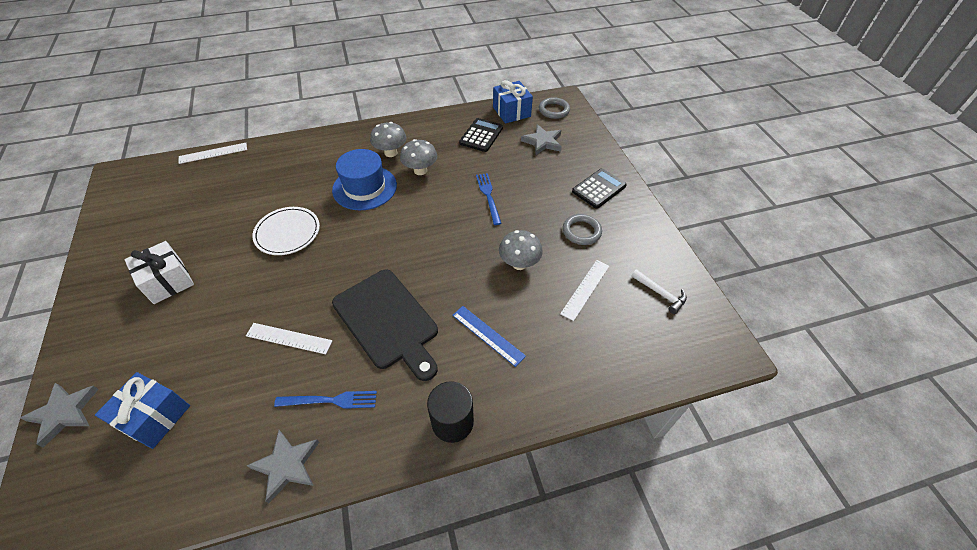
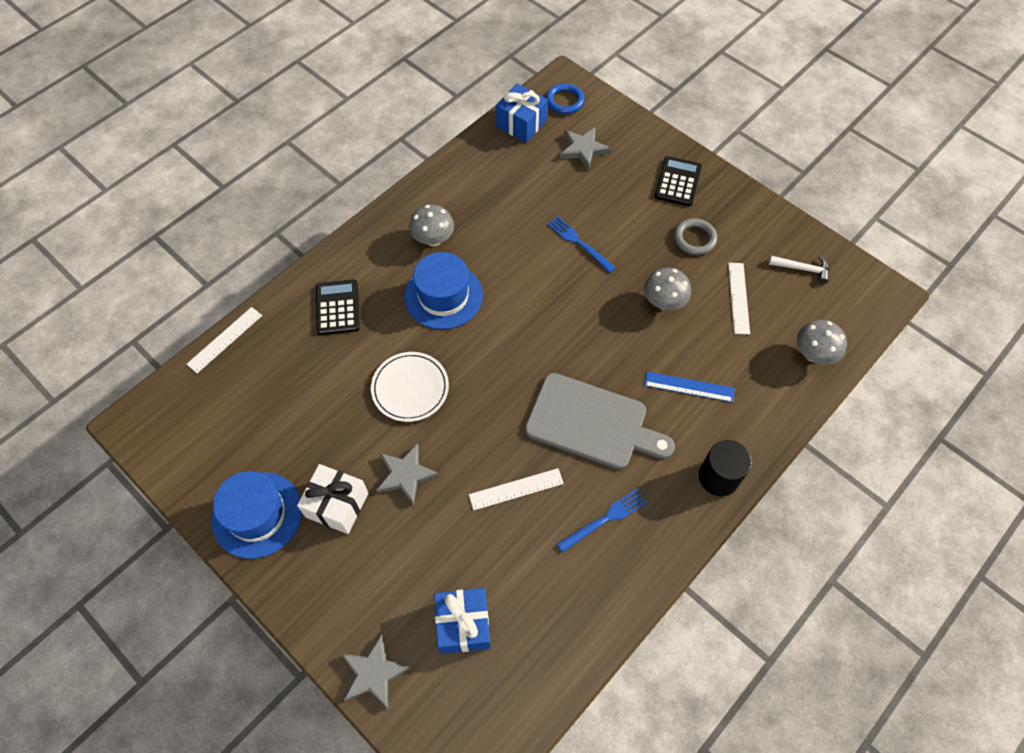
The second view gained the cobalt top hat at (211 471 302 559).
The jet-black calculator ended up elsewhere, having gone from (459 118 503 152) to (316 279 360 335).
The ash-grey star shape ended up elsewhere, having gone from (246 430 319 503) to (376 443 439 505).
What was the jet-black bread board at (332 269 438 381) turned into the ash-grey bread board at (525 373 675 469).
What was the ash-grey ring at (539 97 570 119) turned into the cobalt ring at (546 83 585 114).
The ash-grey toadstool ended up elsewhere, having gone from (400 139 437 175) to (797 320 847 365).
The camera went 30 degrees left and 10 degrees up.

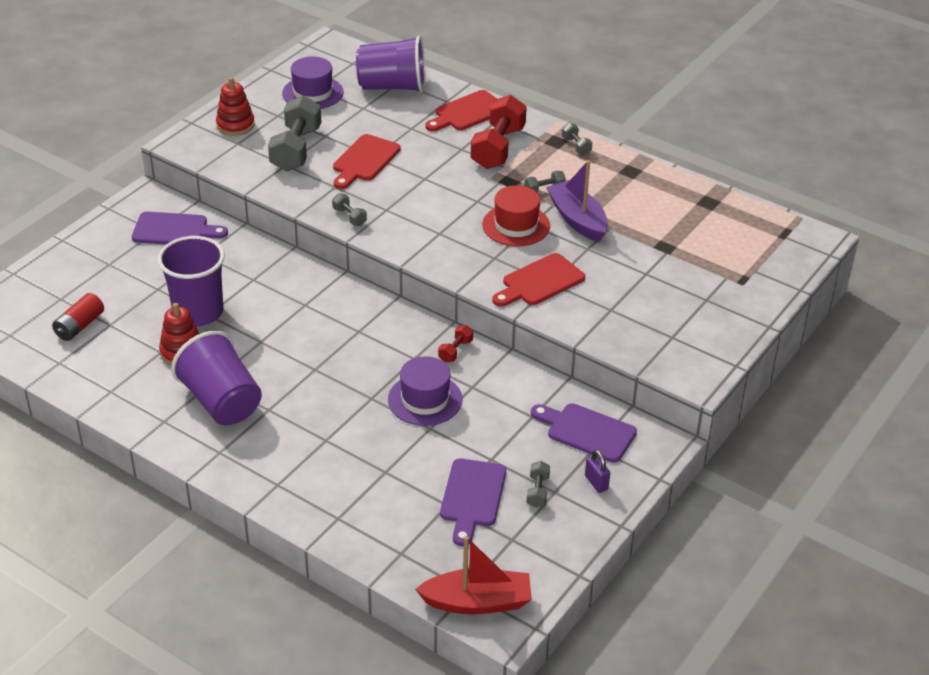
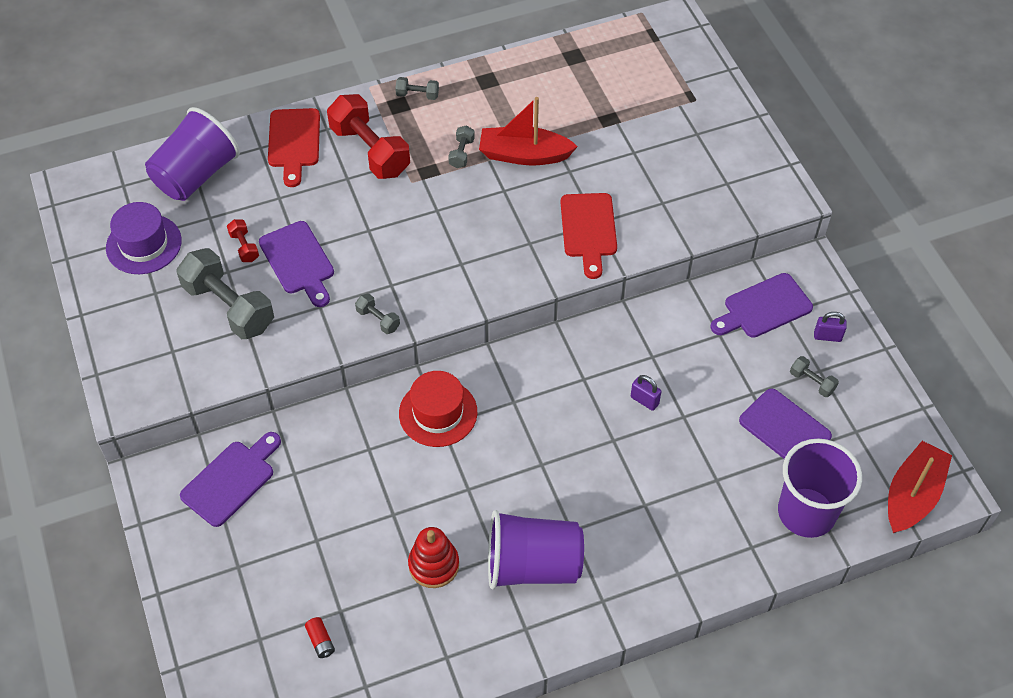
The crimson hand weight ended up elsewhere, having gone from (438 325 473 362) to (227 219 259 262).
What was the crimson bread board at (333 134 401 189) turned into the purple bread board at (259 221 334 307).
The size of the crimson AA battery at (52 293 104 341) changed by a factor of 0.60.
The ash-grey hand weight at (332 193 367 226) ended up facing another way, 45 degrees clockwise from before.
The crimson top hat ended up elsewhere, having gone from (482 185 550 246) to (399 371 477 447).
What was the purple sailboat at (546 160 608 242) turned into the crimson sailboat at (479 97 578 165).
Where the purple top hat stood at (388 356 463 426), the purple padlock came to stand at (631 375 661 411).
The purple cup ended up elsewhere, having gone from (158 236 225 326) to (778 438 862 538).
The second view lost the crimson ring stacker at (216 77 255 136).
The camera went 55 degrees left and 15 degrees up.

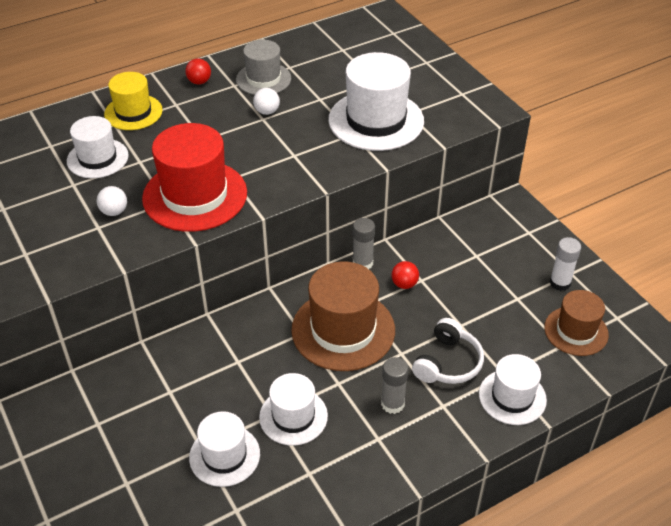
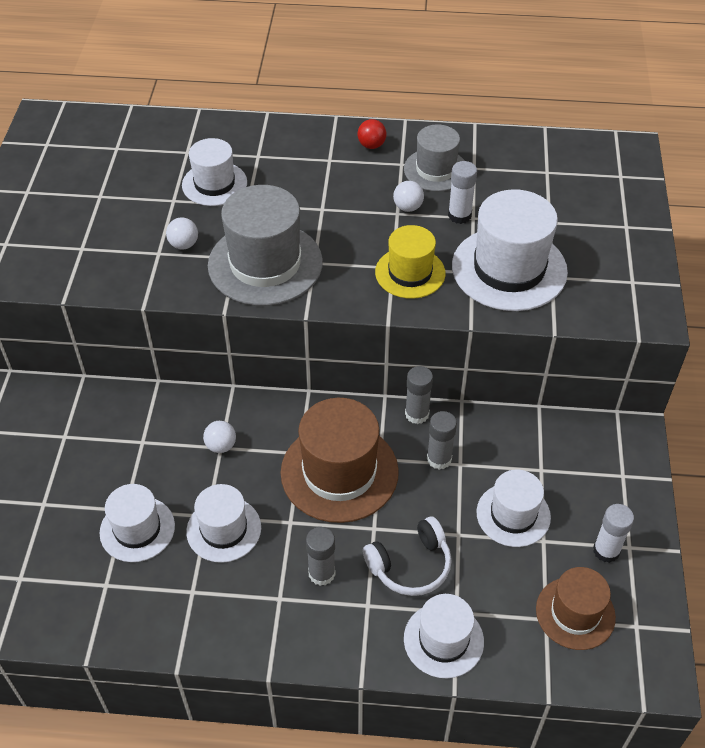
The second view gained the pure white ball at (203 421 236 453).
What was the crimson top hat at (142 123 247 232) turned into the ash-grey top hat at (208 185 323 306).
The golden top hat ended up elsewhere, having gone from (104 72 163 130) to (375 225 446 299).
Where the crimson ball stood at (391 261 419 289), the ash-grey stick of glue came to stand at (427 411 457 470).
The second view gained the pure white stick of glue at (448 161 477 224).
The second view gained the pure white top hat at (476 470 551 547).
The camera went 35 degrees right and 5 degrees up.

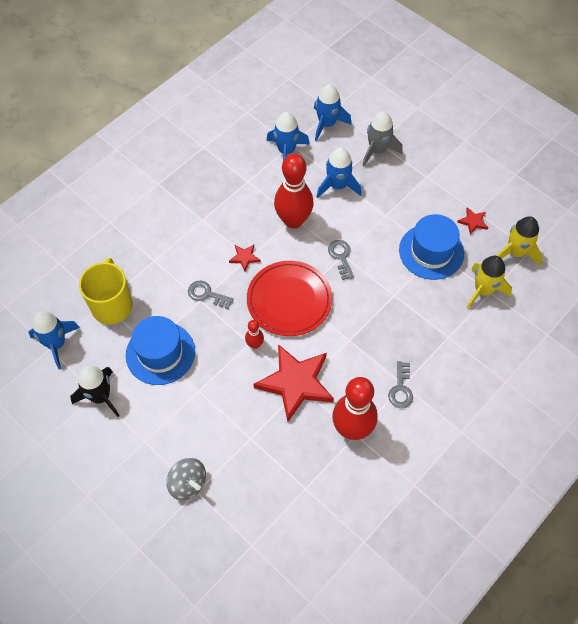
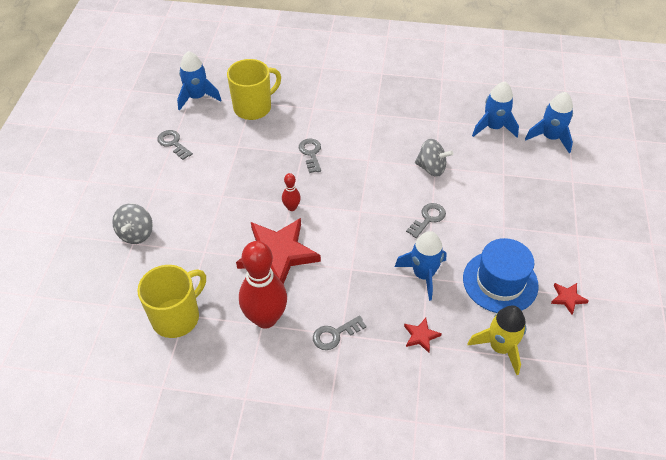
The second view gained the golden tea mug at (137 265 206 338).
Where the jet-black toy rocket stood at (70 366 120 417), the ash-grey latchkey came to stand at (157 130 193 160).
The cobalt toy rocket ended up elsewhere, having gone from (316 148 361 198) to (395 231 447 301).
The crimson star shape ended up elsewhere, having gone from (229 245 261 271) to (404 318 442 353).
Where the crimson bowling pin stood at (274 154 314 229), the ash-grey toy top came to stand at (415 139 453 177).
The second view lost the cobalt top hat at (126 316 195 385).
The second view lost the crimson flat dish at (247 261 332 336).
The second view lost the ash-grey toy rocket at (362 111 403 166).
The second view lost the golden toy rocket at (497 216 543 266).
The camera went 55 degrees right and 10 degrees down.

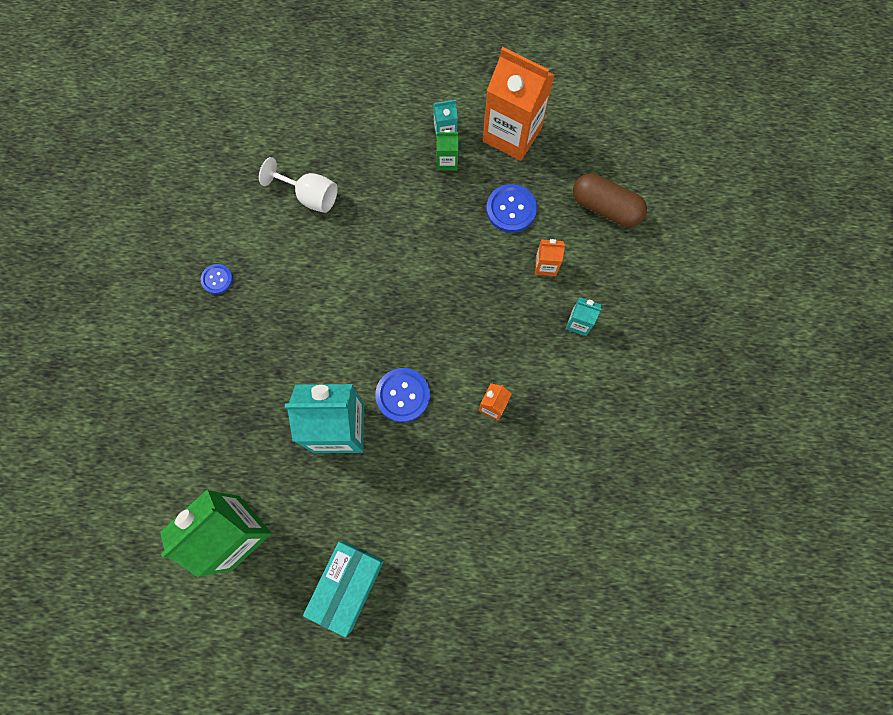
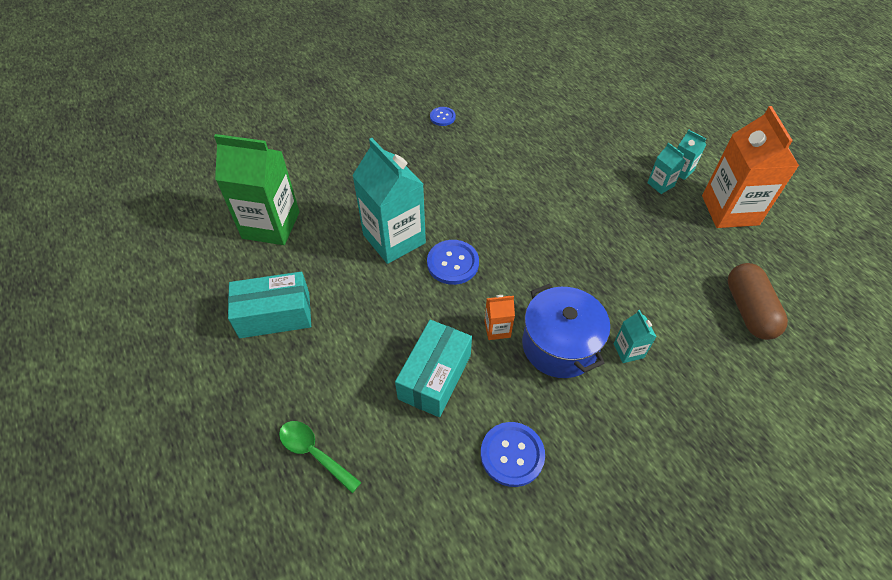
The second view gained the emerald tablespoon at (279 421 362 493).
The second view gained the aqua box at (395 320 472 417).
The cobalt button ended up elsewhere, having gone from (486 184 537 233) to (481 422 545 487).
The second view gained the cobalt pot at (522 284 610 378).
What was the emerald carton at (437 130 458 171) turned into the aqua carton at (647 143 686 194).
The second view lost the pure white goblet at (259 157 338 213).
The second view lost the orange carton at (535 239 565 276).
The camera went 55 degrees right and 20 degrees down.

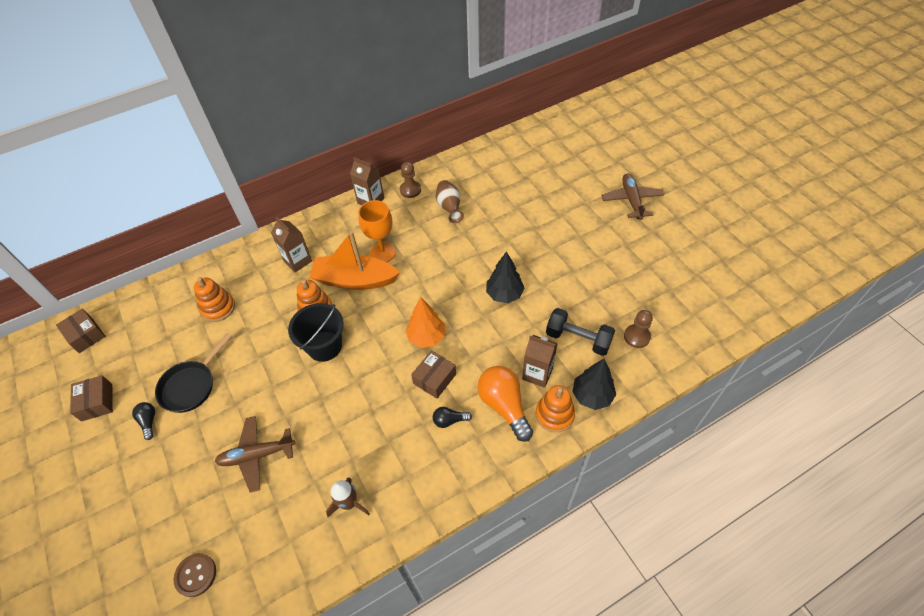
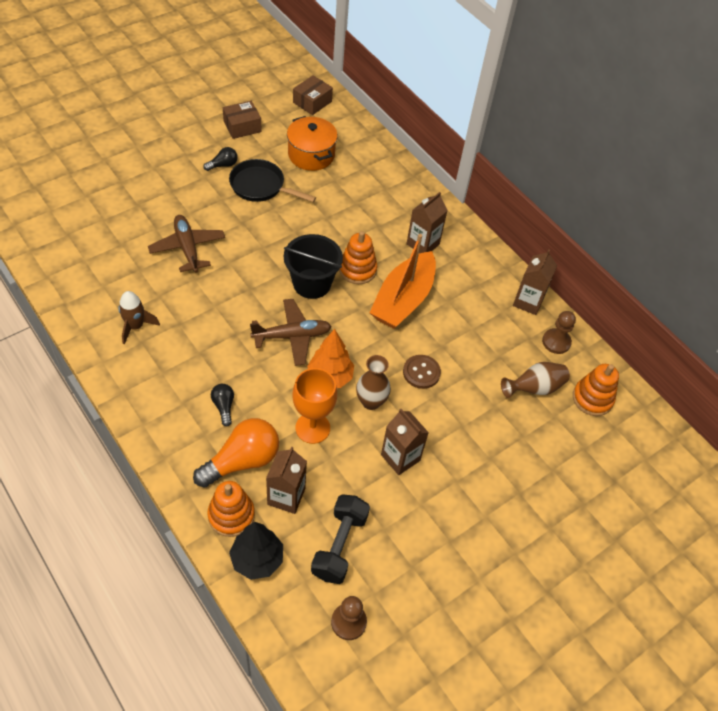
The dark brown toy plane ended up elsewhere, having gone from (601 173 664 220) to (250 299 332 366).
The second view gained the orange pot at (287 116 338 171).
The orange goblet ended up elsewhere, having gone from (358 200 396 262) to (292 368 337 444).
The second view gained the dark brown tall vase at (356 355 391 410).
The orange sailboat at (309 231 400 290) ended up facing another way, 150 degrees counterclockwise from before.
Where the jet-black tree stood at (486 251 525 303), the dark brown carton came to stand at (381 409 429 475).
The dark brown button ended up elsewhere, having gone from (174 553 216 597) to (403 355 441 389).
The orange ring stacker ended up elsewhere, having gone from (194 277 235 322) to (573 364 619 416).
The second view lost the dark brown box at (411 350 456 399).
The camera went 75 degrees right and 0 degrees up.

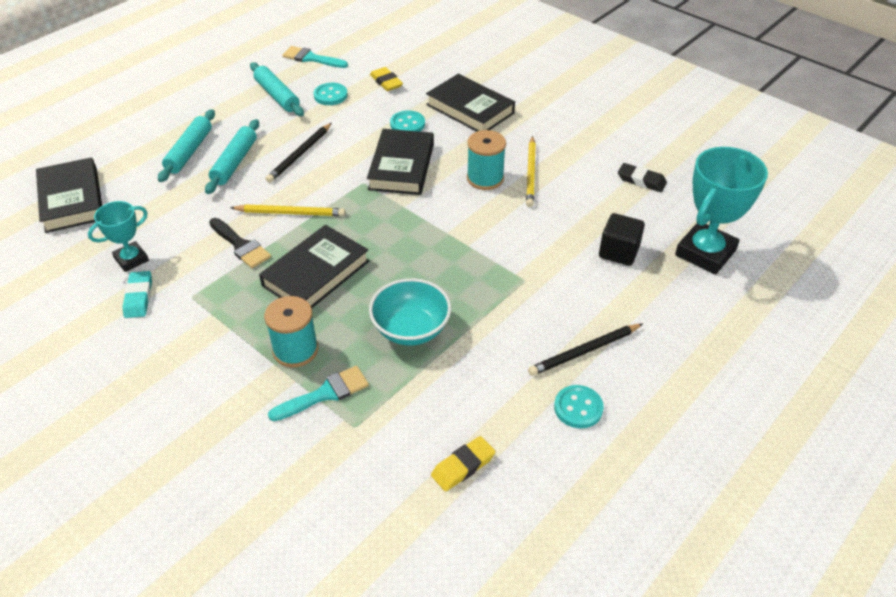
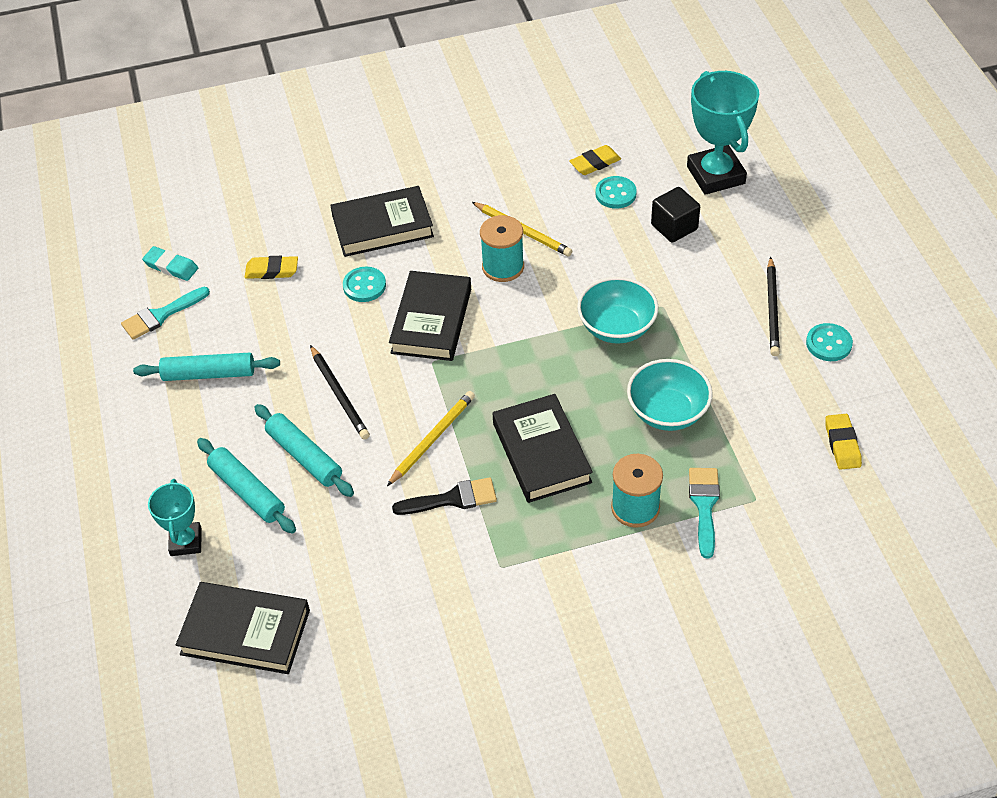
The aqua pencil eraser ended up elsewhere, having gone from (122 271 152 318) to (142 246 198 281).
The aqua award cup ended up elsewhere, having gone from (88 201 149 272) to (148 479 202 556).
The jet-black book at (367 129 434 195) ended up facing another way, 60 degrees clockwise from before.
What was the jet-black pencil eraser at (618 163 667 192) turned into the golden pencil eraser at (570 145 621 175).
The second view gained the aqua serving bowl at (577 277 659 344).
The aqua button ended up elsewhere, having gone from (313 83 348 105) to (595 176 637 209).
The camera went 55 degrees left and 5 degrees up.

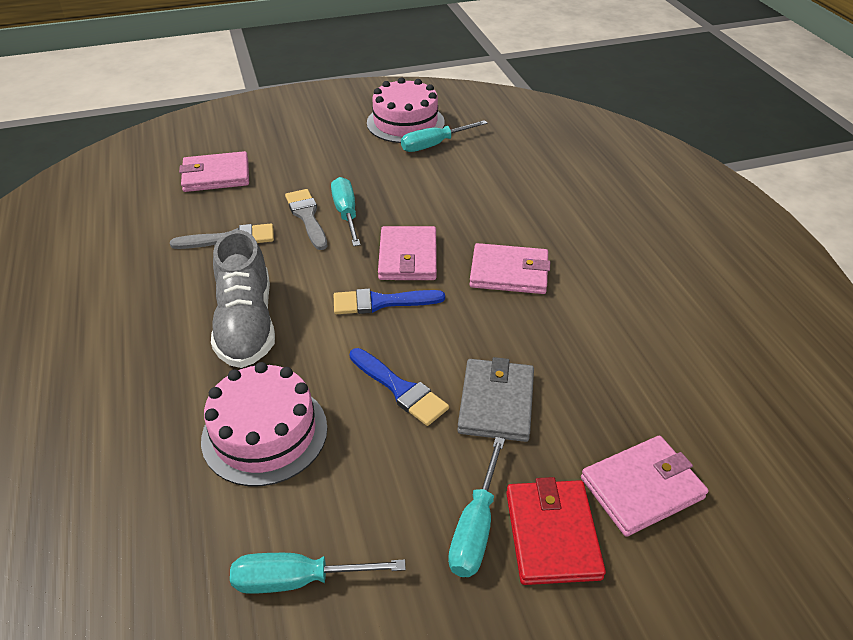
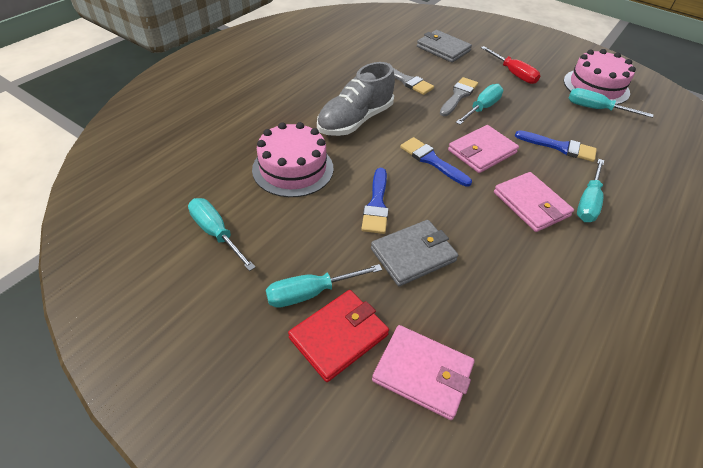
What was the rosy card wallet at (179 151 249 192) turned into the ash-grey card wallet at (417 30 472 63).
The second view gained the crimson hand screwdriver at (481 46 540 84).
The second view gained the cobalt paint brush at (515 130 597 162).
The second view gained the aqua hand screwdriver at (577 159 604 222).
The camera went 50 degrees right and 5 degrees up.

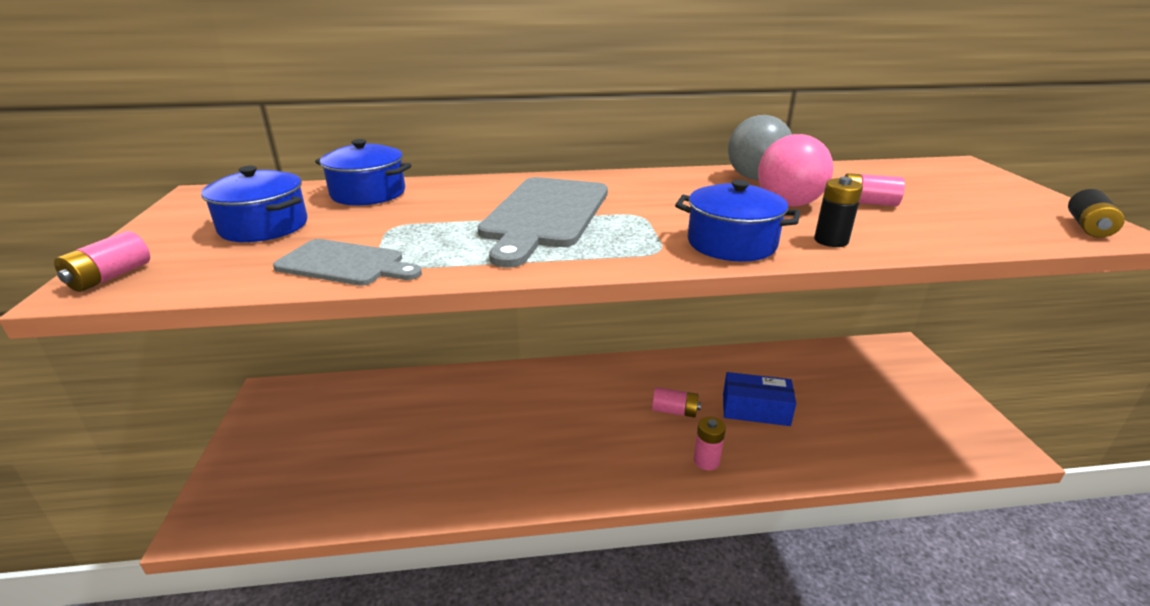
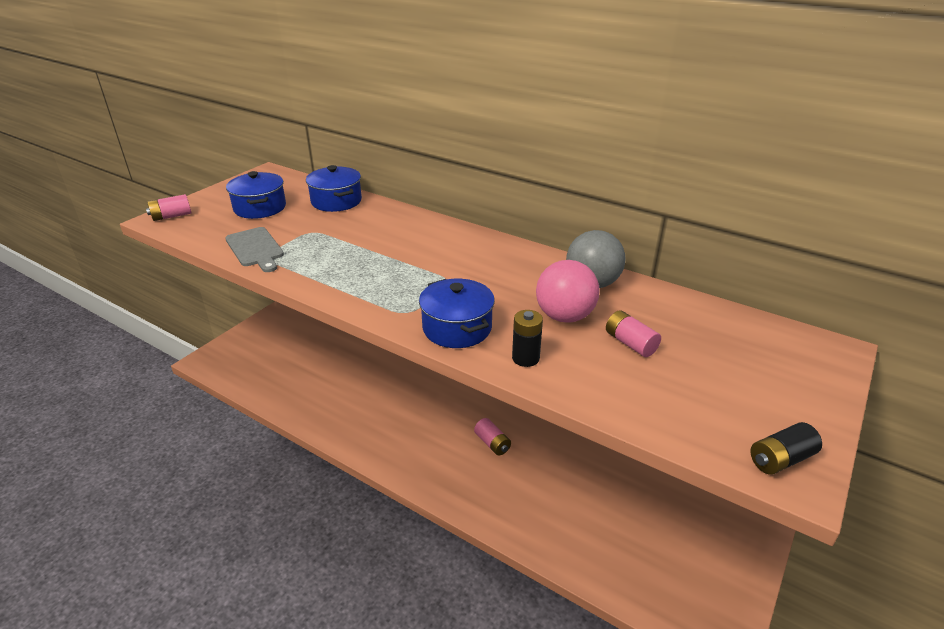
The second view lost the ash-grey bread board at (478 177 608 268).
The second view lost the rosy AA battery at (694 417 726 471).
The second view lost the cobalt box at (723 372 796 426).
The camera went 40 degrees right and 5 degrees up.

